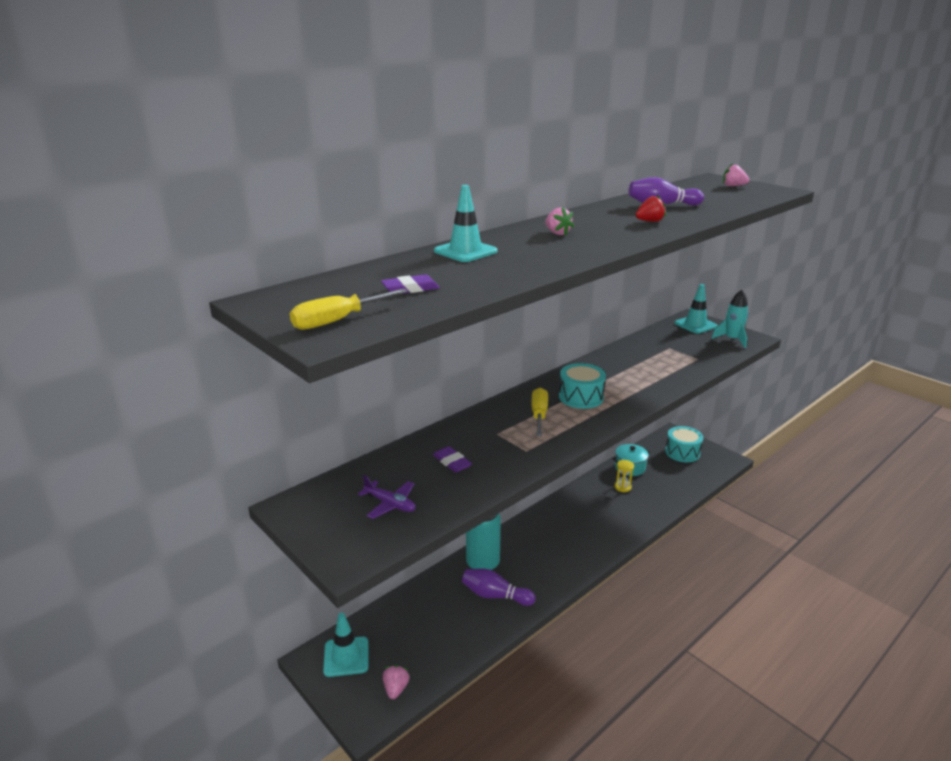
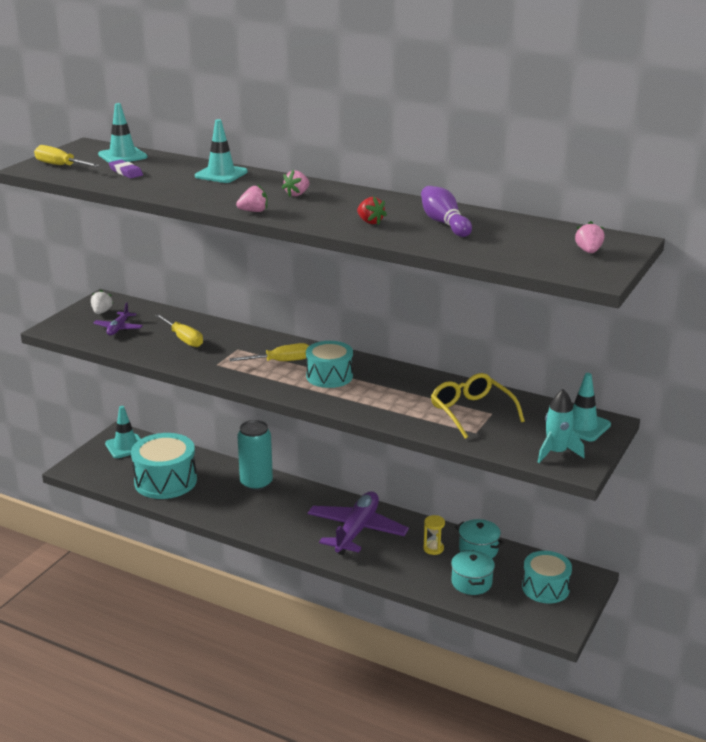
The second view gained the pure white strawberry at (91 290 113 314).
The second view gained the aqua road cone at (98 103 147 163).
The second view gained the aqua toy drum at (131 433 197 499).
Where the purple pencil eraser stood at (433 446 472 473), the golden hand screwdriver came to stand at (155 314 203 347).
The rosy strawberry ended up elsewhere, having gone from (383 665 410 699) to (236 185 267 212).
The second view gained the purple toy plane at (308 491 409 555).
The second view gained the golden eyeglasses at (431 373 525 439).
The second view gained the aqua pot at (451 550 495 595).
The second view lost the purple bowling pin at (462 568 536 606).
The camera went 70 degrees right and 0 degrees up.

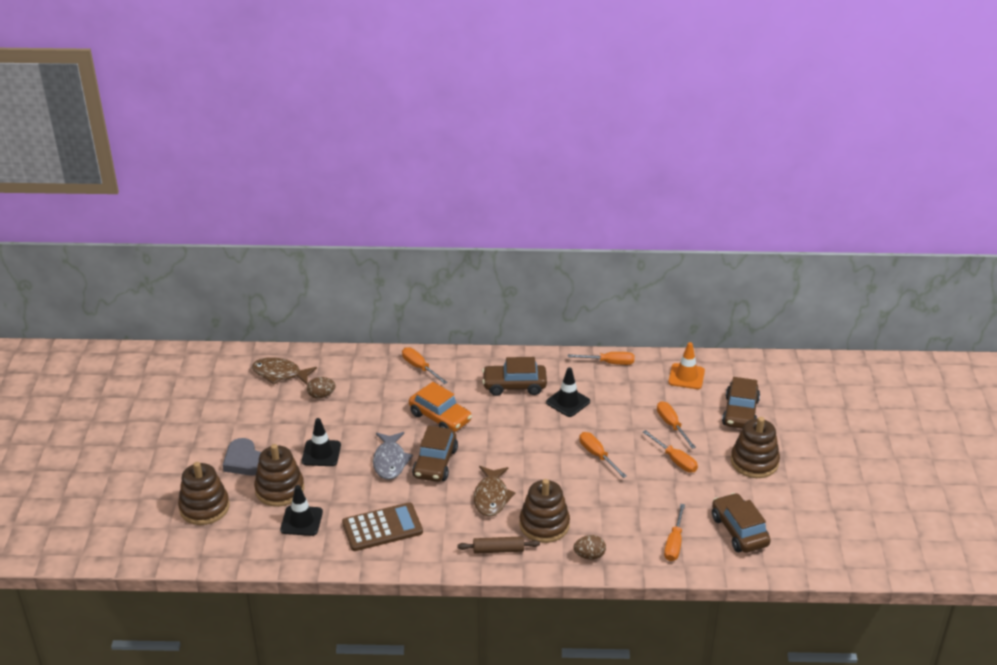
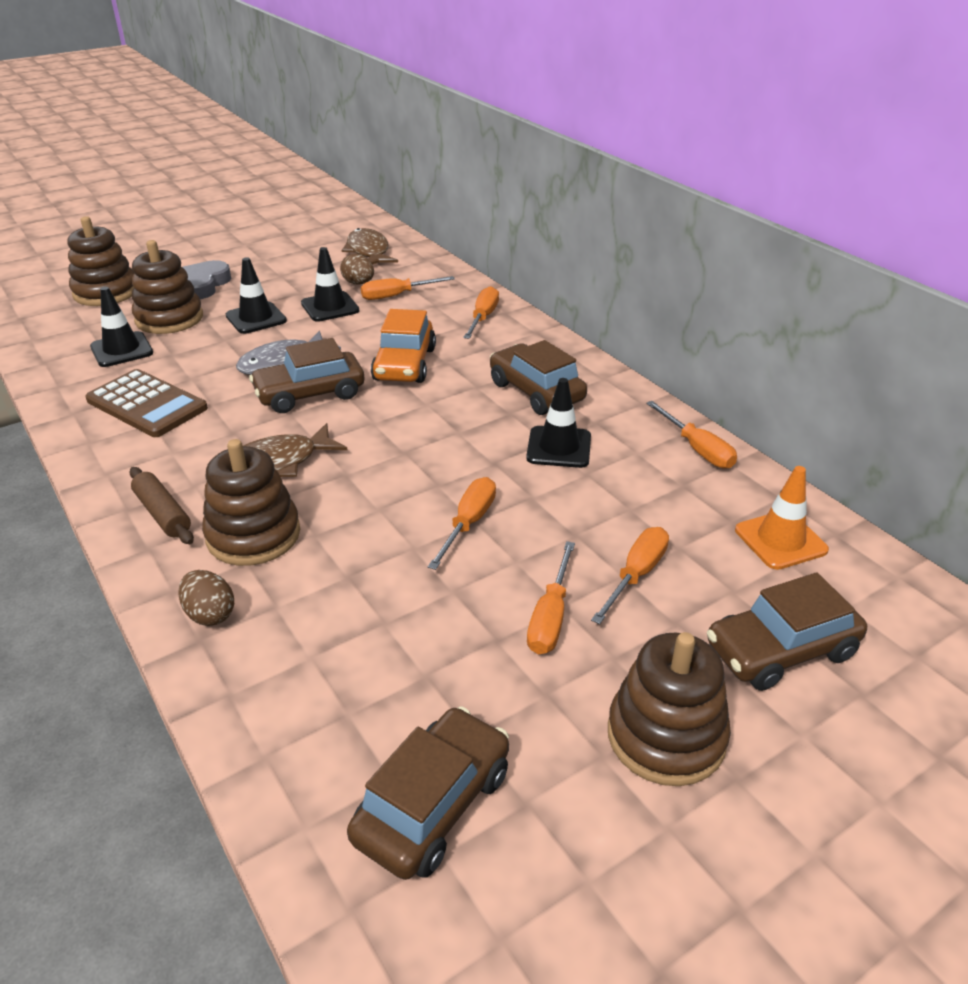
The second view gained the jet-black road cone at (301 247 359 322).
The orange hand screwdriver ended up elsewhere, having gone from (664 504 685 561) to (361 276 455 300).
The camera went 55 degrees right and 0 degrees up.

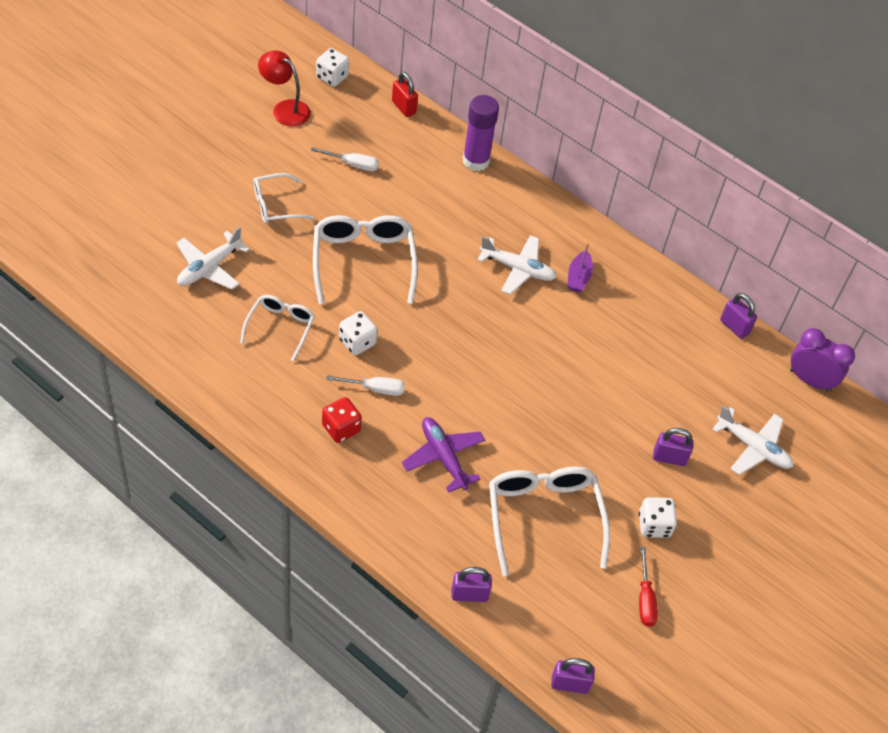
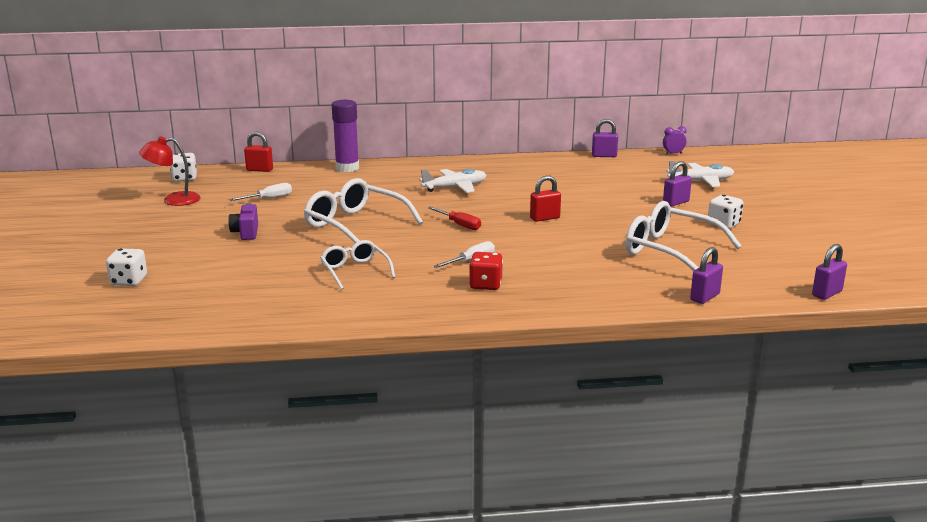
The pure white die ended up elsewhere, having gone from (339 311 377 355) to (106 248 147 286).
Where the pure white eyeglasses stood at (253 173 314 224), the purple camera came to stand at (228 203 258 240).
The crimson hand screwdriver ended up elsewhere, having gone from (639 547 658 627) to (428 207 481 230).
The second view gained the crimson padlock at (530 175 561 222).
The size of the purple alarm clock at (790 328 855 392) changed by a factor of 0.55.
The second view lost the pure white toy plane at (177 226 250 290).
The second view lost the purple toy plane at (402 417 485 492).
The second view lost the purple sailboat at (568 243 593 292).
The camera went 40 degrees left and 30 degrees down.

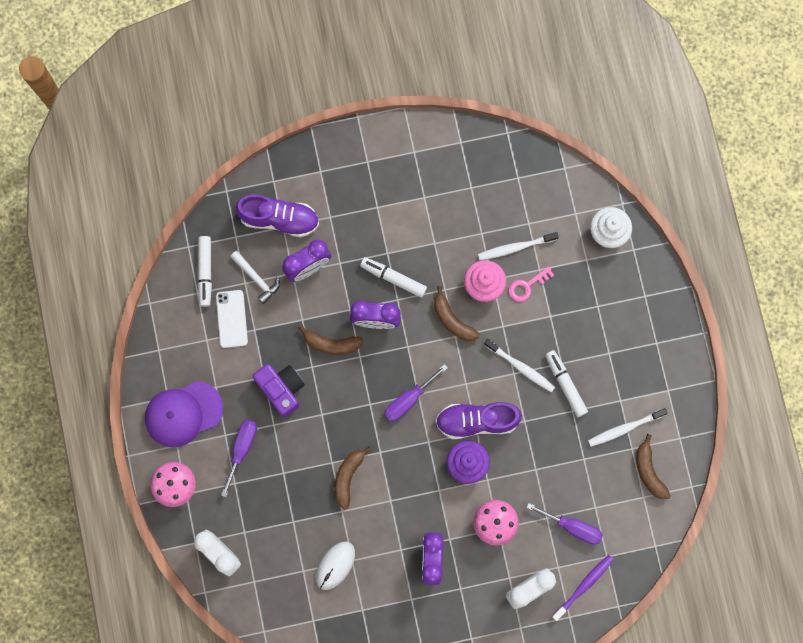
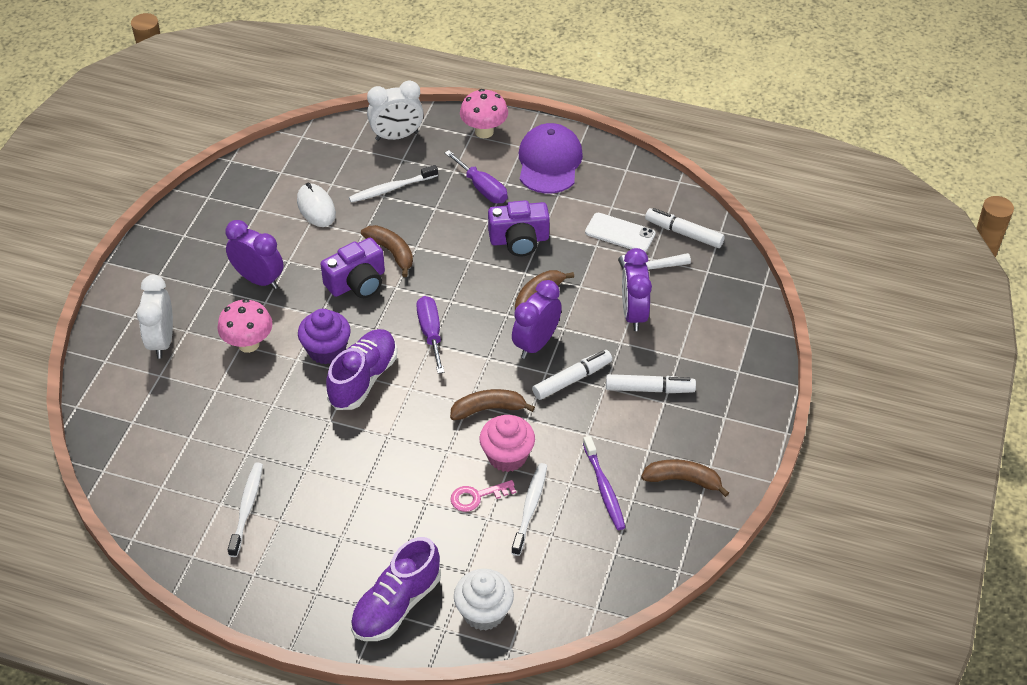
The second view gained the purple camera at (321 238 385 298).
The pure white tooth brush ended up elsewhere, having gone from (484 339 555 392) to (349 165 438 203).
The purple sneaker ended up elsewhere, having gone from (236 195 319 237) to (351 537 441 641).
The rosy latchkey at (508 266 554 302) ended up facing another way, 105 degrees counterclockwise from before.
The purple tooth brush ended up elsewhere, having gone from (552 555 614 621) to (583 436 626 530).
The pure white marker ended up elsewhere, having gone from (545 350 588 417) to (606 374 696 393).
The dark brown toy banana ended up elsewhere, having gone from (636 434 671 499) to (641 459 729 497).
The second view lost the purple hand screwdriver at (527 503 603 545).
The camera went 120 degrees right and 30 degrees down.

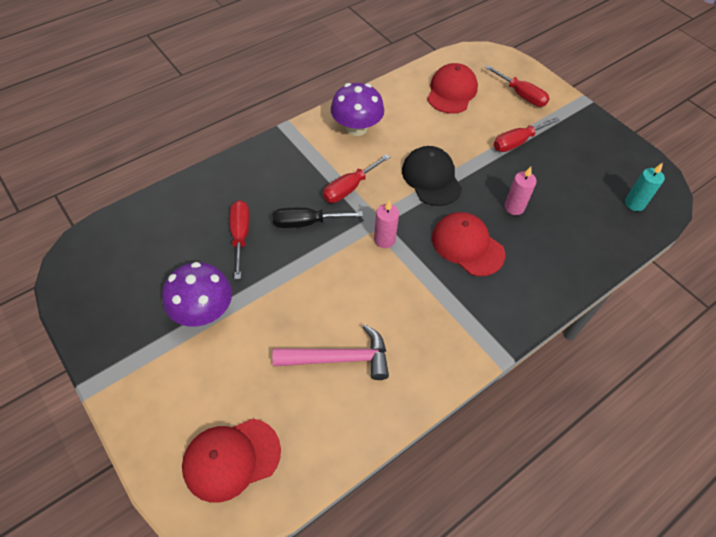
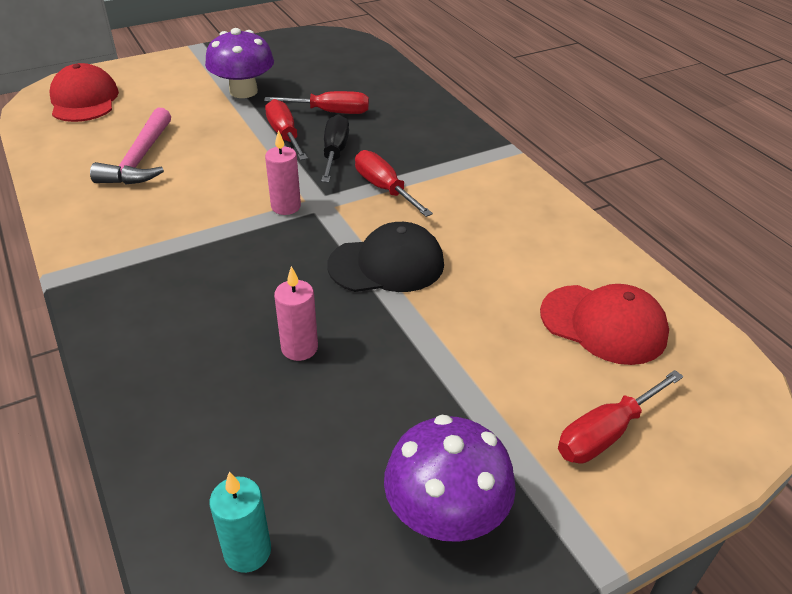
The crimson hand screwdriver ended up elsewhere, having gone from (494 117 560 152) to (265 99 308 160).
The purple toadstool ended up elsewhere, having gone from (331 83 384 136) to (384 415 516 542).
The second view lost the crimson baseball cap at (432 212 505 276).
The camera went 100 degrees right and 15 degrees down.

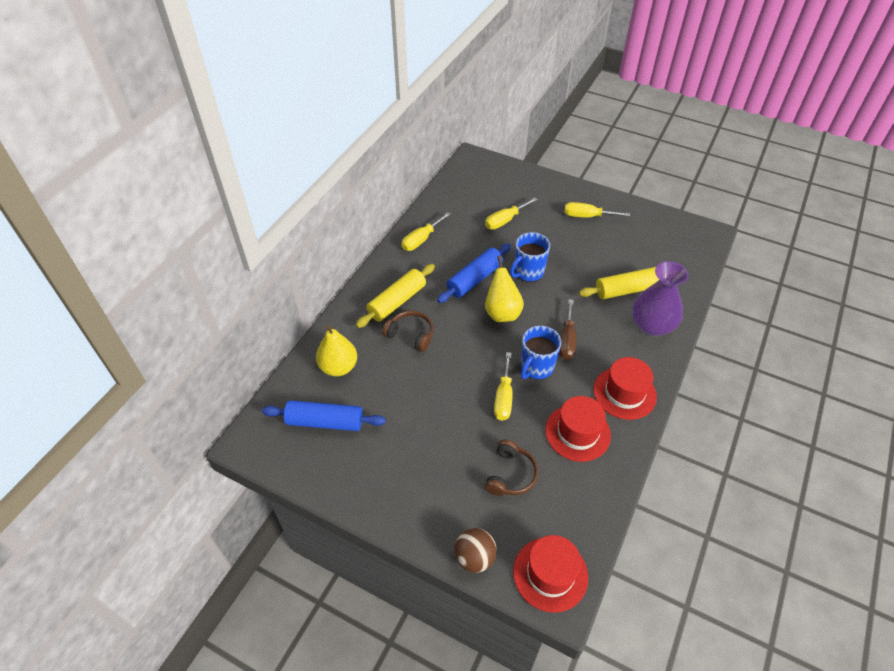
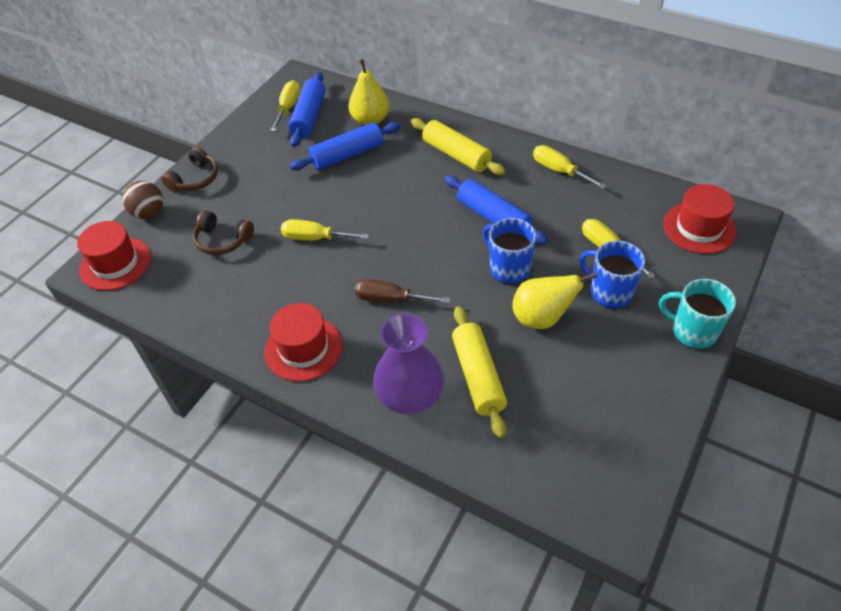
The dark brown headphones ended up elsewhere, having gone from (382 310 434 352) to (161 147 218 192).
The golden hand screwdriver ended up elsewhere, having gone from (565 202 630 218) to (270 80 301 132).
The second view gained the cobalt dough roller at (289 122 401 171).
The golden pear ended up elsewhere, having gone from (485 256 524 322) to (512 272 597 329).
The cobalt tea mug ended up elsewhere, having gone from (521 326 561 380) to (579 241 645 309).
The second view gained the aqua tea mug at (659 279 736 349).
The crimson top hat ended up elsewhere, having gone from (545 396 611 462) to (663 184 737 254).
The camera went 95 degrees right and 0 degrees up.

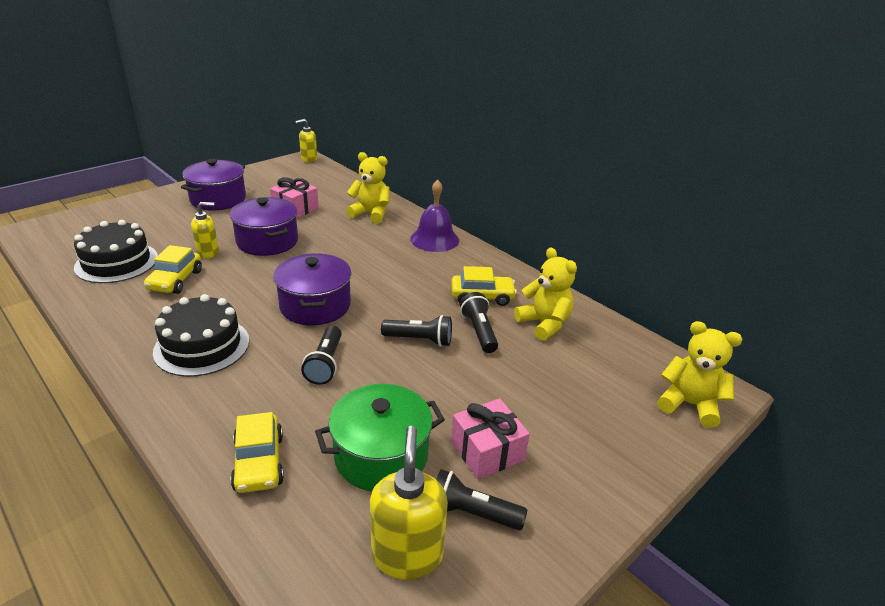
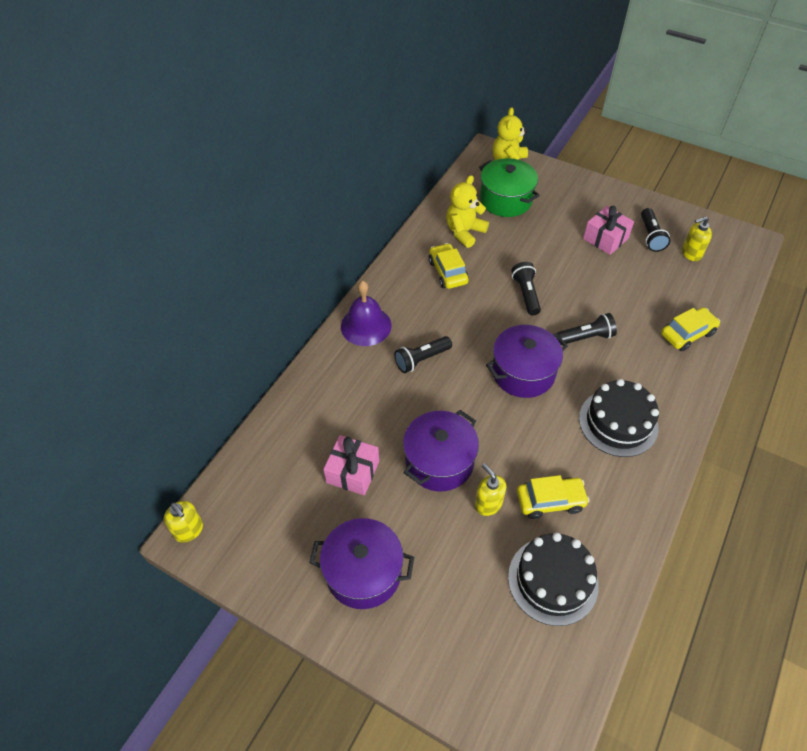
The jet-black flashlight ended up elsewhere, having gone from (460 292 498 353) to (394 336 452 373).
The emerald pot ended up elsewhere, having gone from (315 384 445 491) to (479 158 540 217).
The size of the golden soap dispenser at (370 426 448 580) changed by a factor of 0.65.
The second view lost the golden teddy at (346 152 390 224).
The camera went 105 degrees left and 20 degrees up.

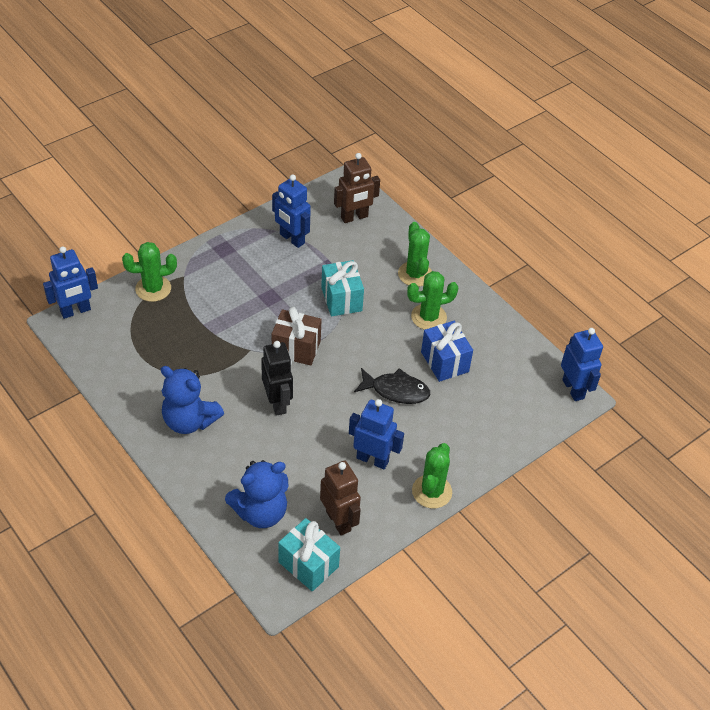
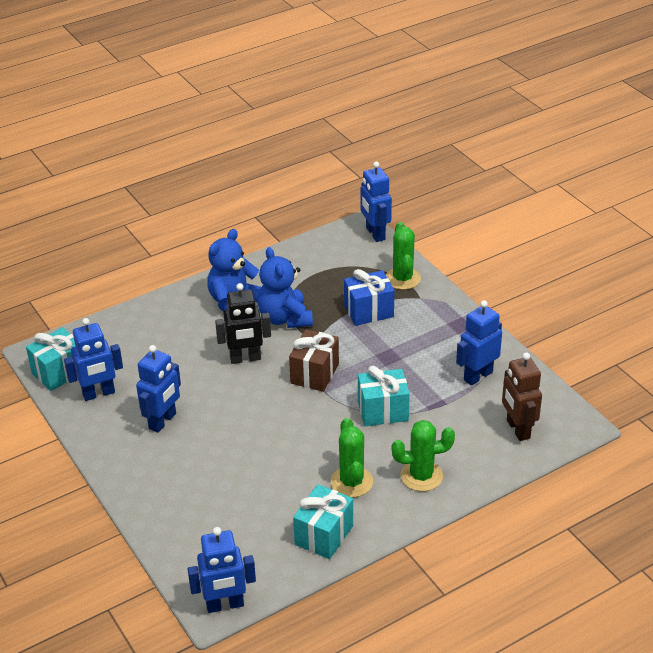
What was the dark brown robot figure at (320 461 361 536) turned into the cobalt robot figure at (64 318 123 401).
The cobalt teddy ended up elsewhere, having gone from (225 460 288 528) to (257 247 313 328).
The second view gained the aqua wrapped gift at (293 484 353 559).
The cobalt wrapped gift ended up elsewhere, having gone from (421 321 473 382) to (344 269 394 326).
The second view lost the jet-black toy fish at (354 368 430 404).
The second view lost the emerald saguaro cactus at (412 443 452 508).
The camera went 100 degrees right and 10 degrees down.

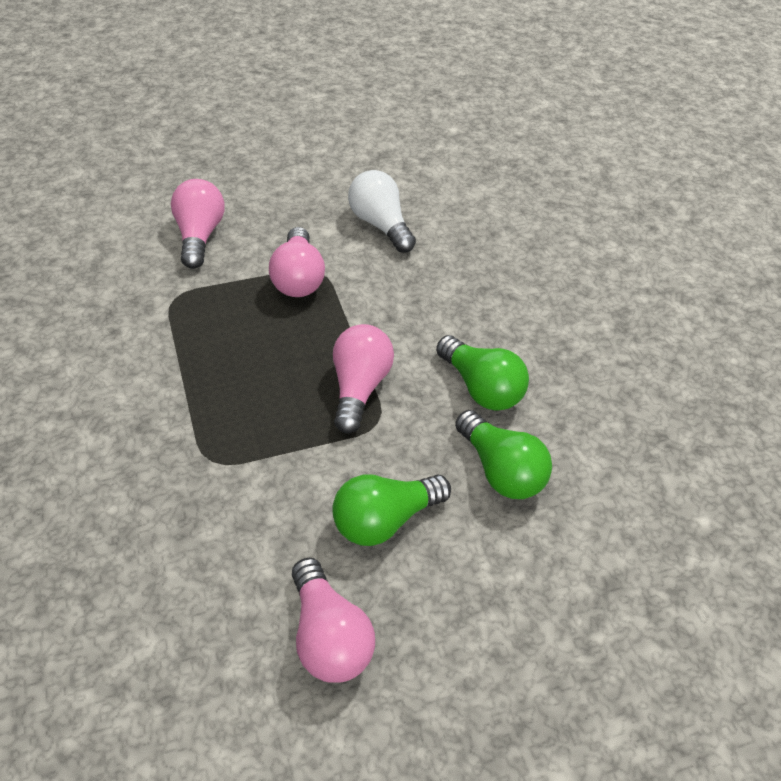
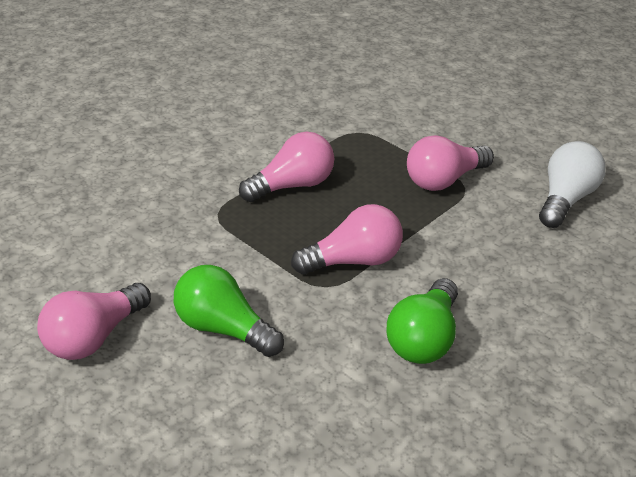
The rosy light bulb ended up elsewhere, having gone from (171 179 225 269) to (239 132 334 202).
The second view lost the emerald light bulb at (455 410 552 499).
The camera went 65 degrees right and 10 degrees down.

